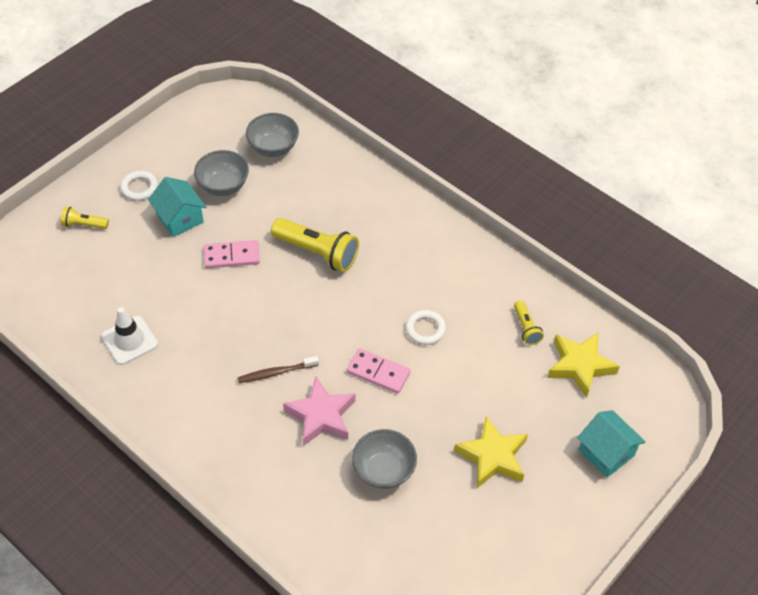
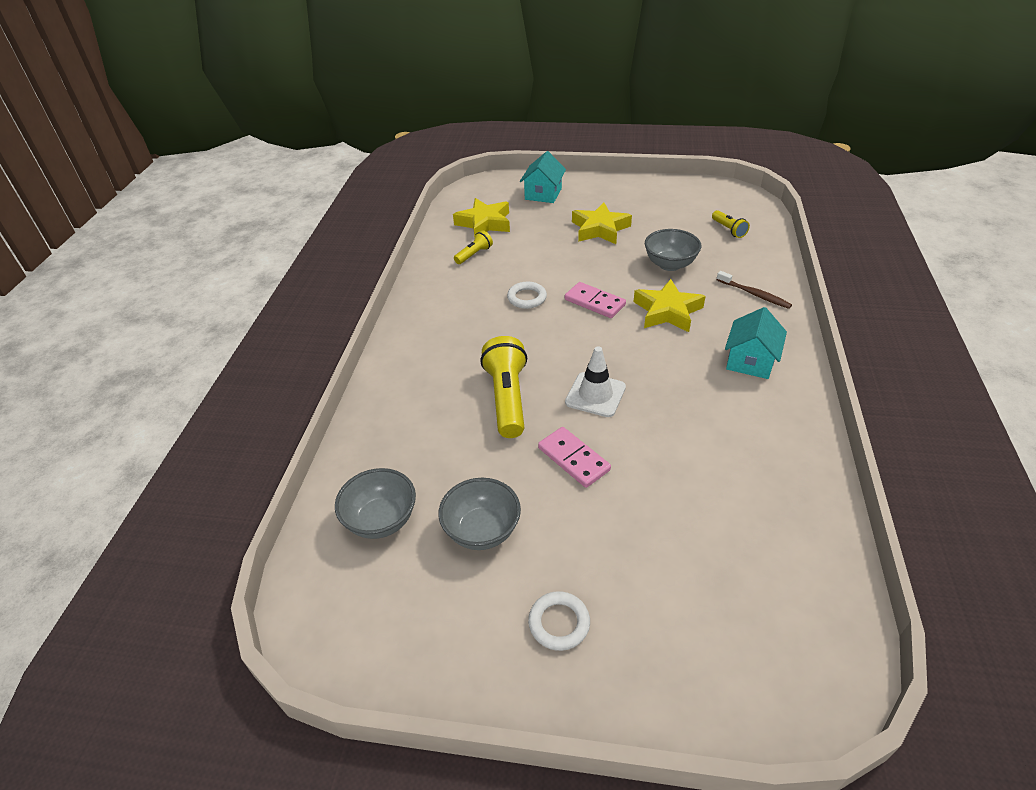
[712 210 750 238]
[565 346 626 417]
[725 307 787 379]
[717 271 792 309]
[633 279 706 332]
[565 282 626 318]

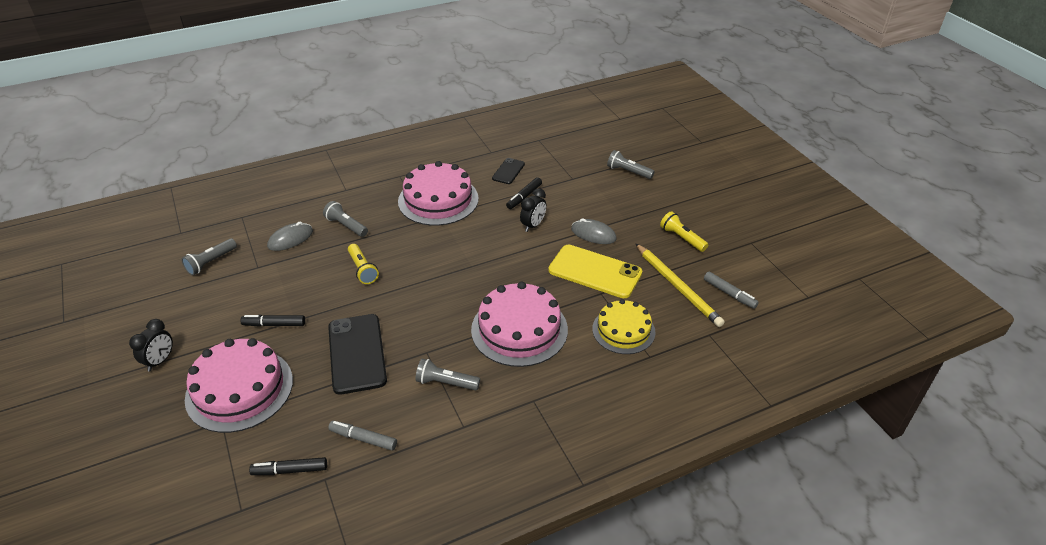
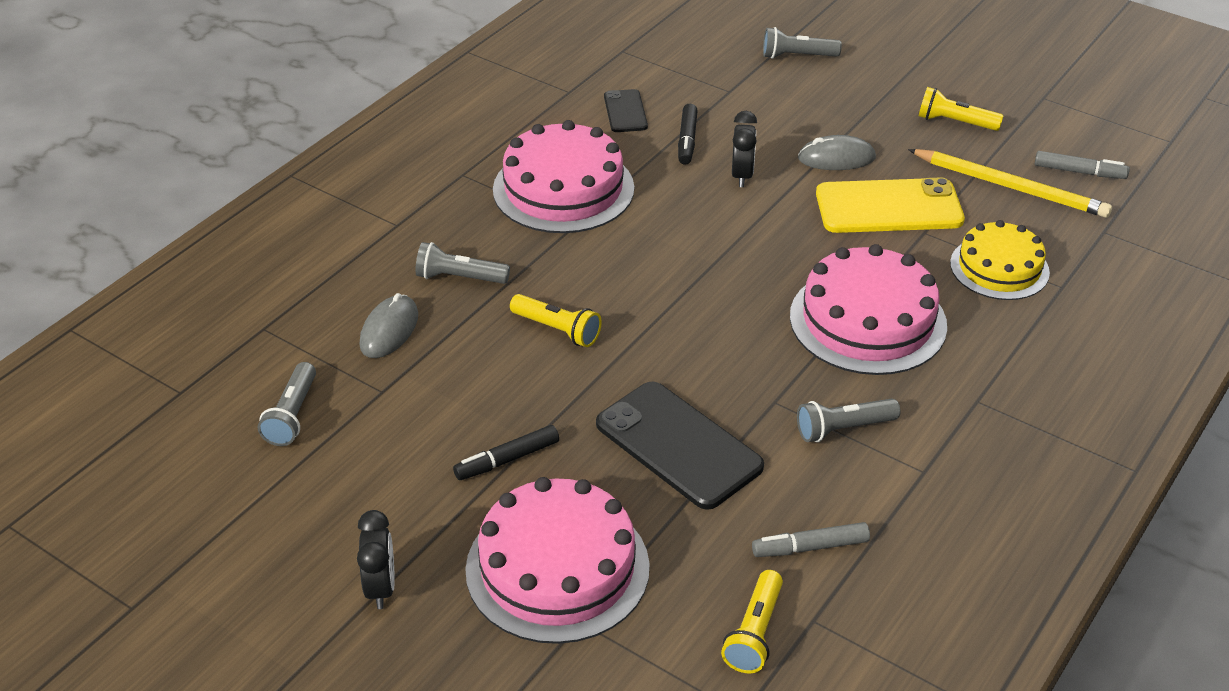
[721 570 783 673]

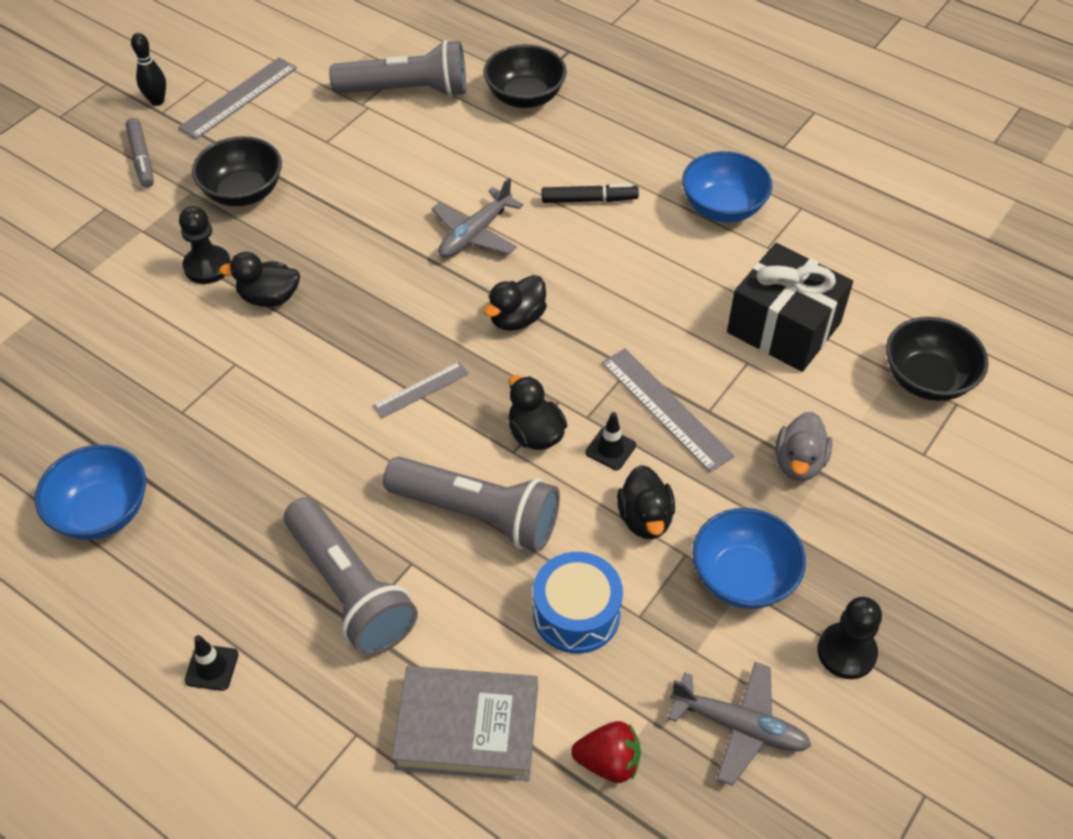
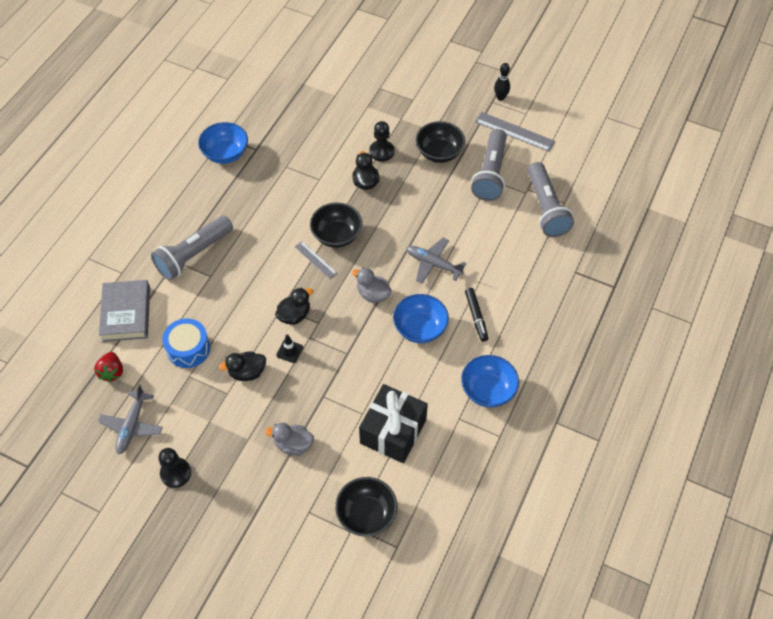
[126 118 154 188] (first image)
[184 635 239 691] (first image)
[471 129 507 201]
[310 202 362 248]
[352 268 392 303]
[601 348 734 472] (first image)
[393 294 449 343]

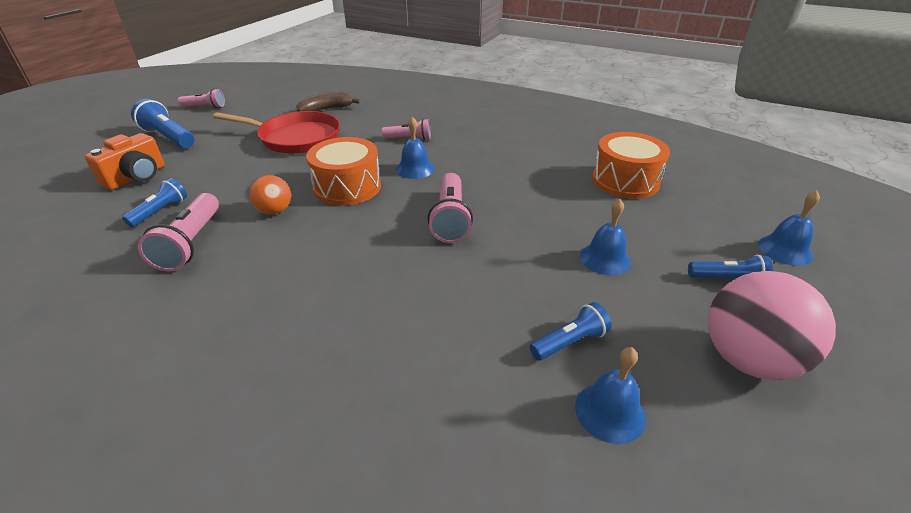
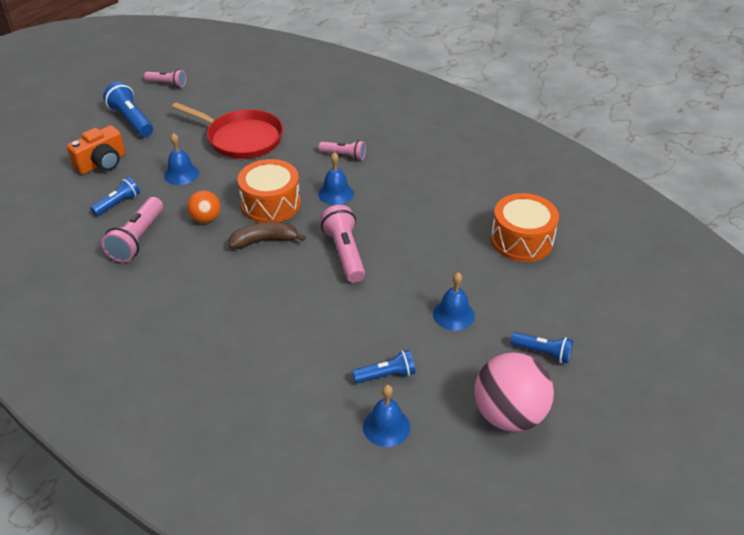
[228 222 306 249]
[320 205 365 283]
[164 133 199 185]

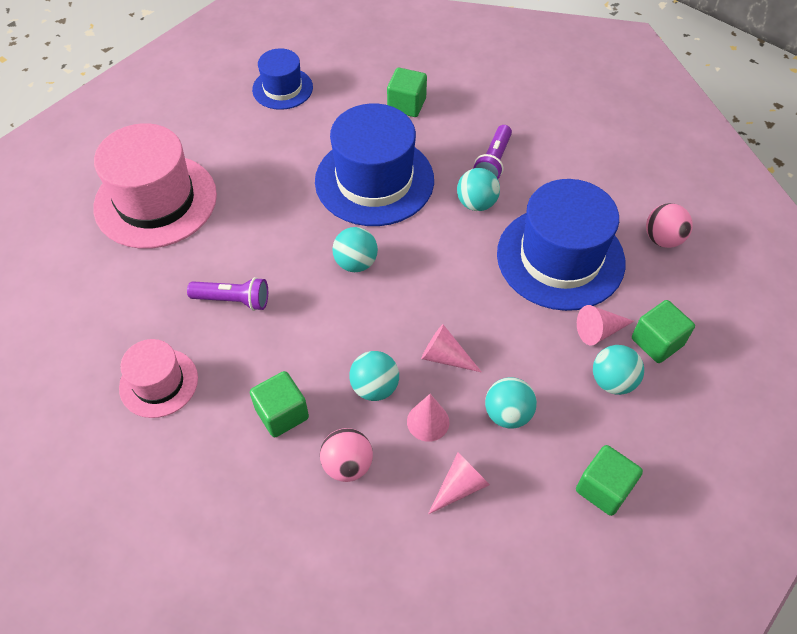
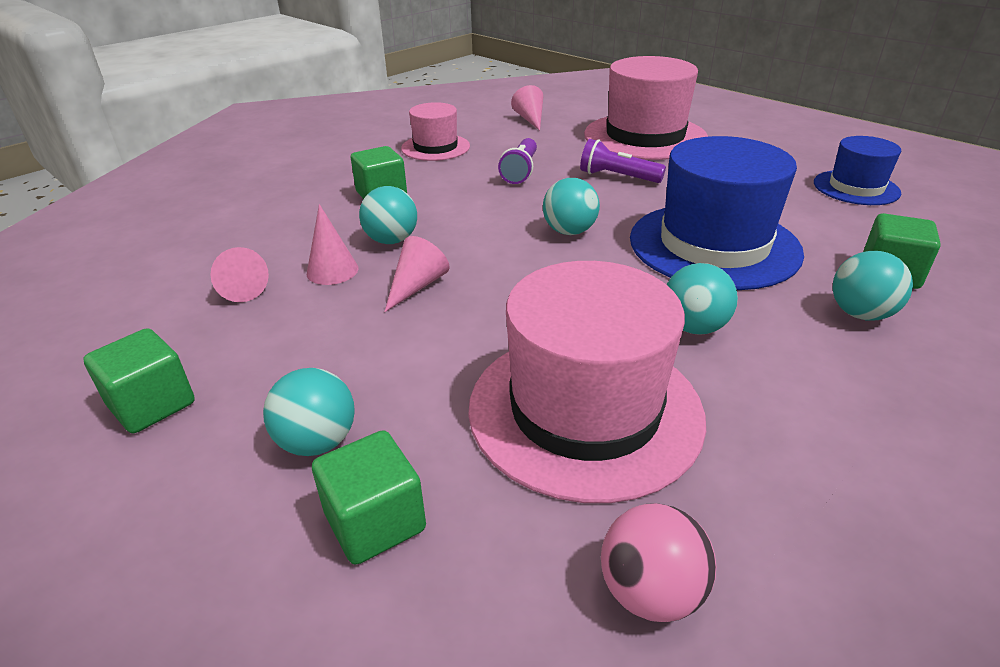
[320 428 373 482] (first image)
[580 139 666 183]
[832 251 913 320]
[468 261 706 503]
[511 85 543 130]

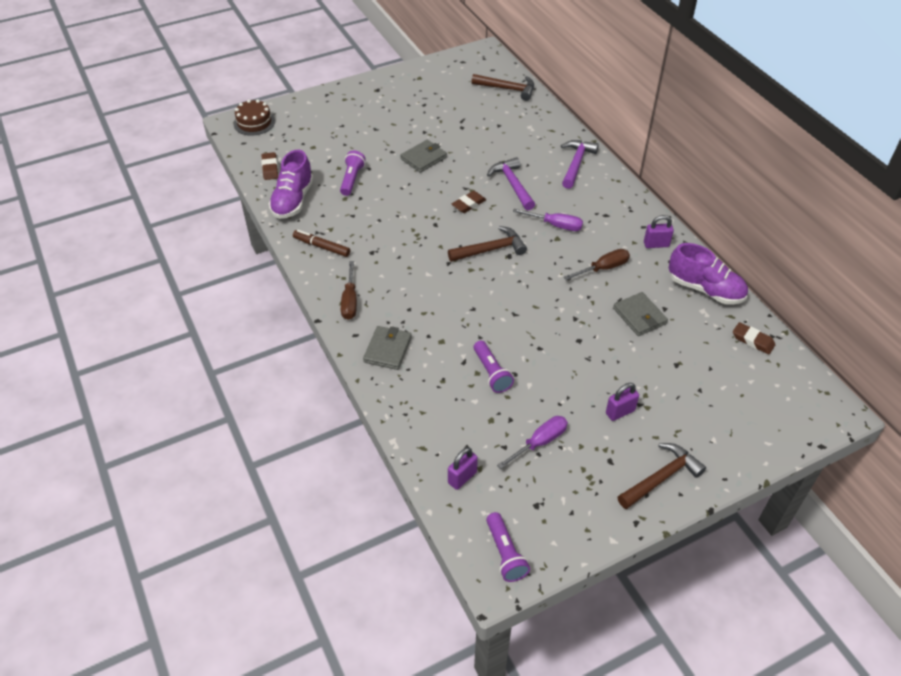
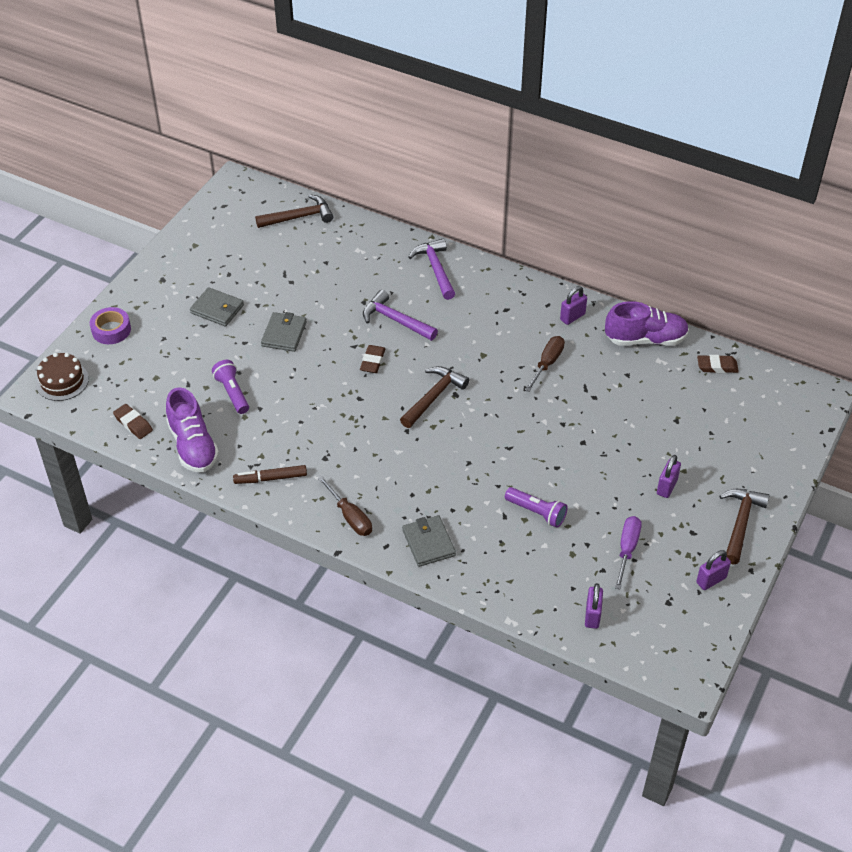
[486 512 530 582] (first image)
[513 209 583 231] (first image)
[190 287 244 327]
[90 307 131 344]
[696 550 731 590]

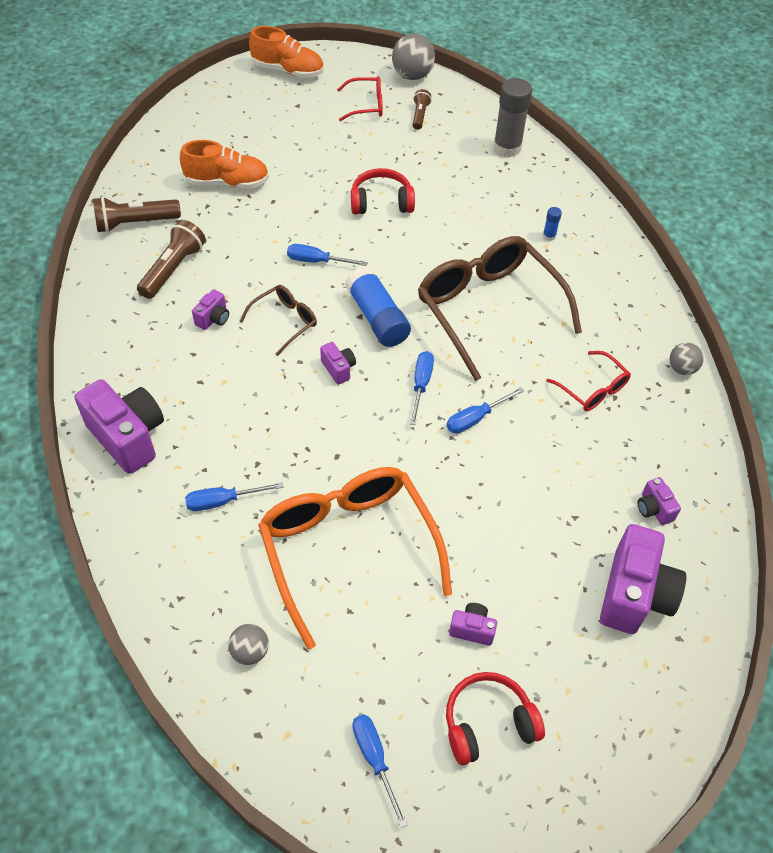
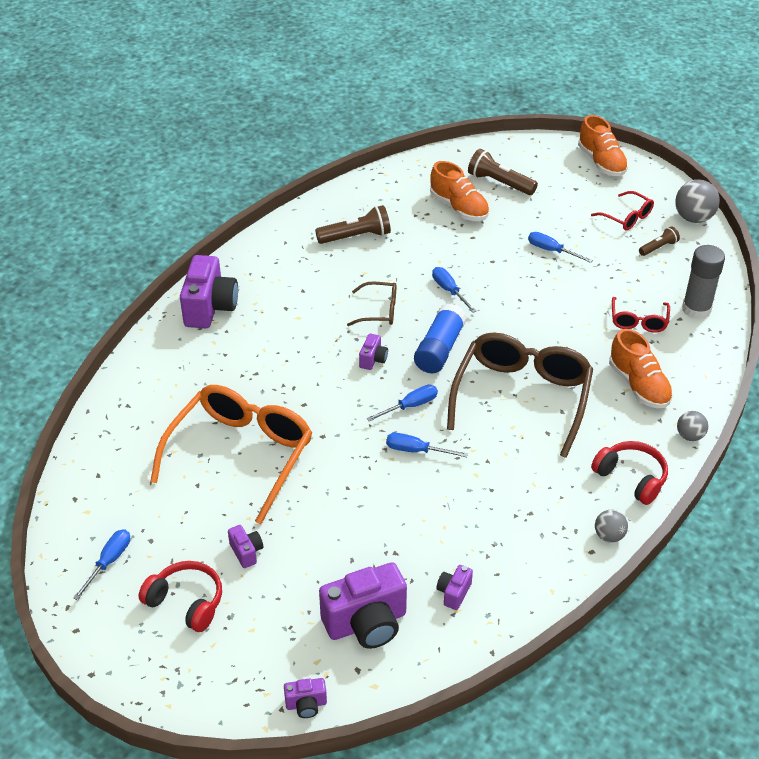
[468 149 538 195]
[528 232 593 263]
[284 678 327 718]
[677 411 708 441]
[591 441 668 505]
[609 329 673 408]
[612 297 670 333]

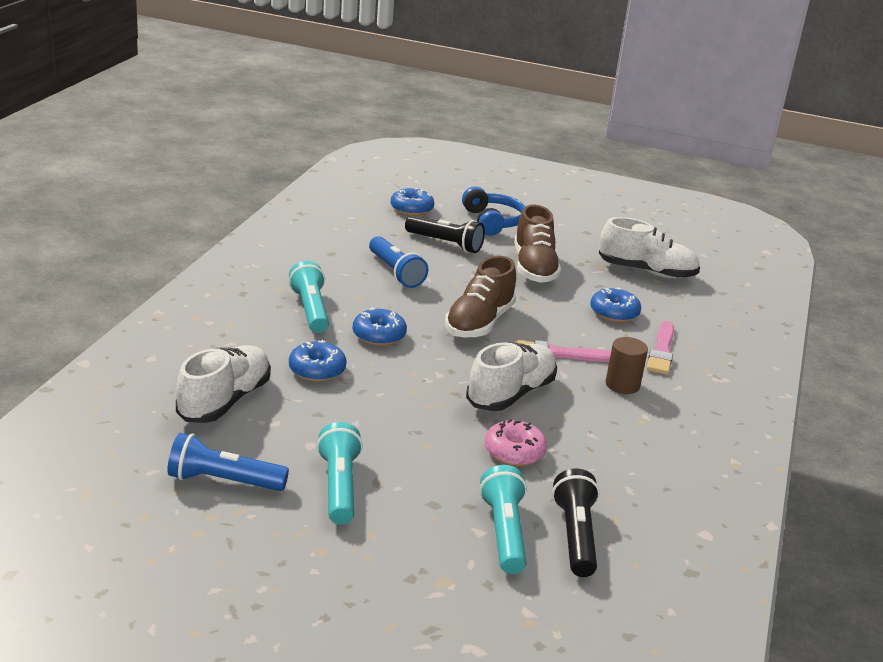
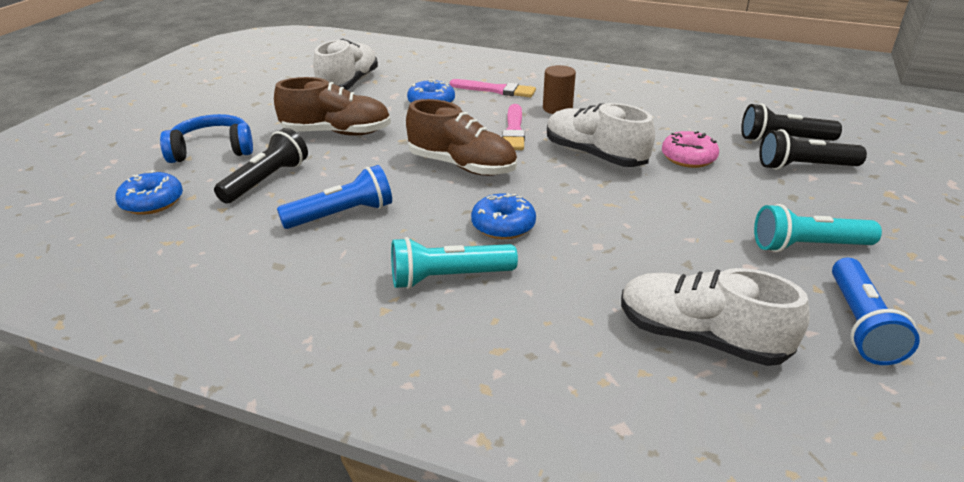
[289 340 347 382] (first image)
[759 129 867 170]

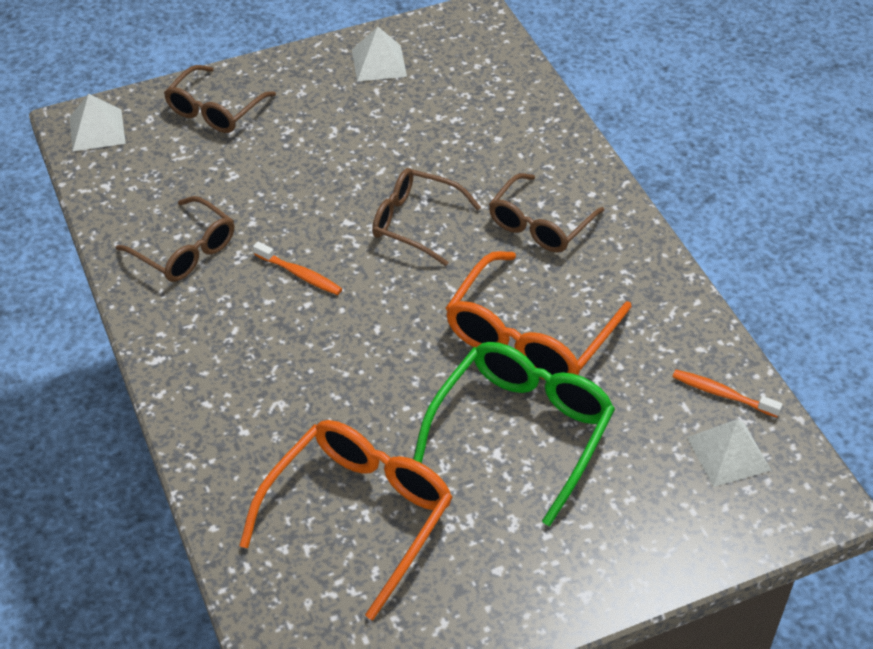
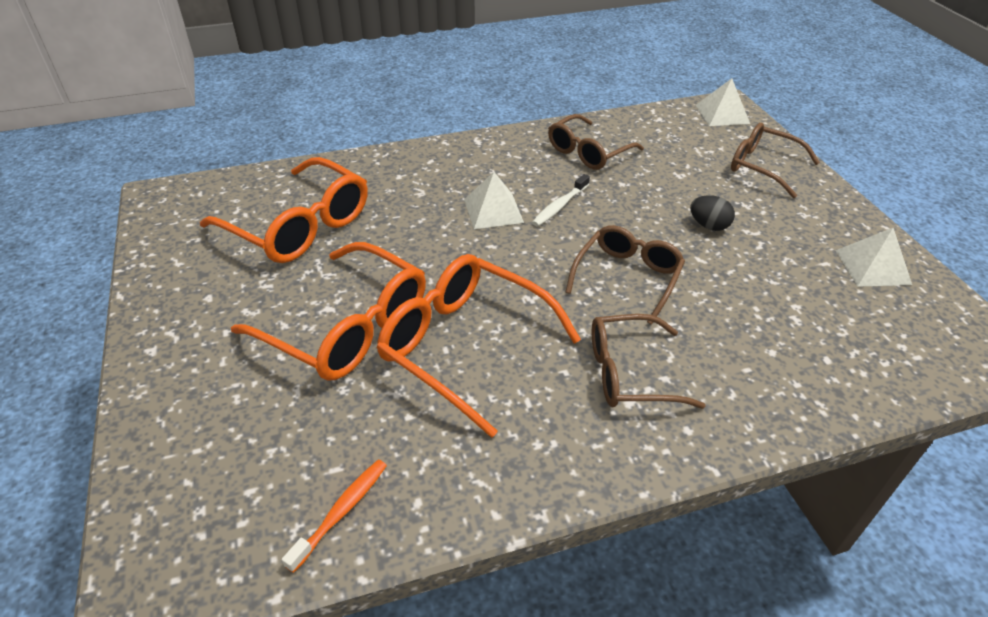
[532 174 590 226]
[231 242 426 381]
[592 314 706 409]
[464 172 524 229]
[690 195 735 231]

